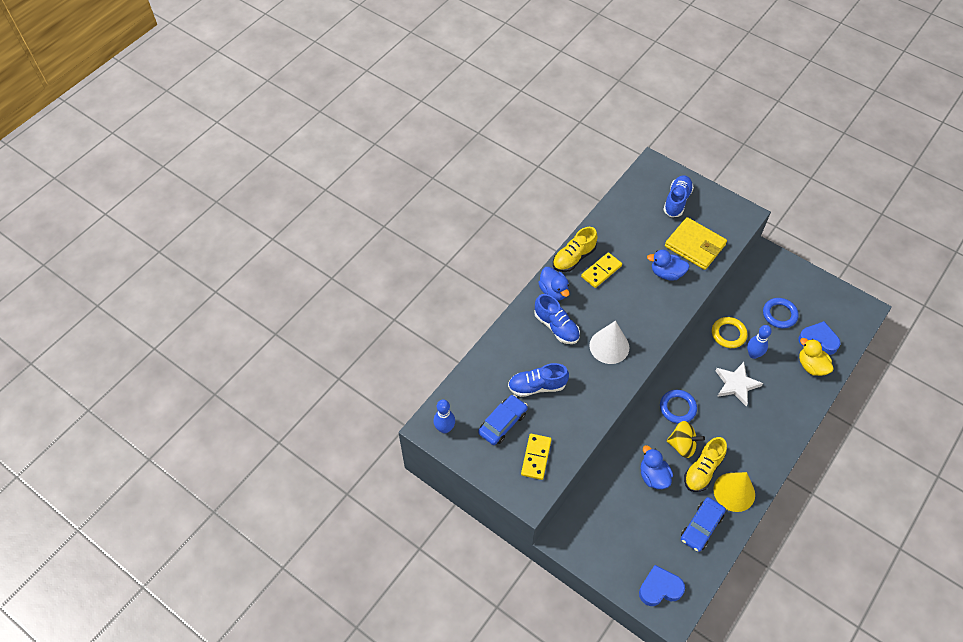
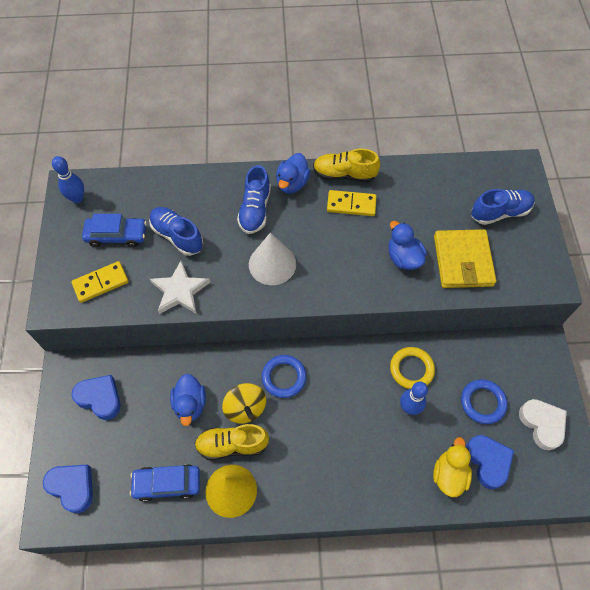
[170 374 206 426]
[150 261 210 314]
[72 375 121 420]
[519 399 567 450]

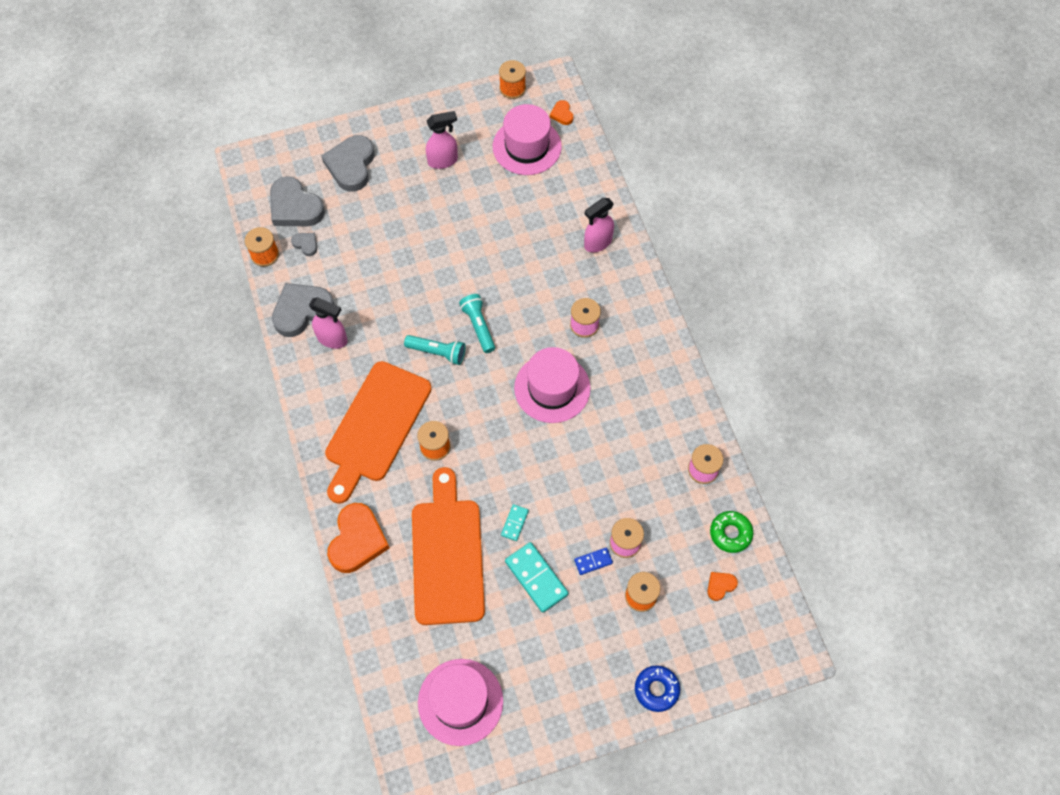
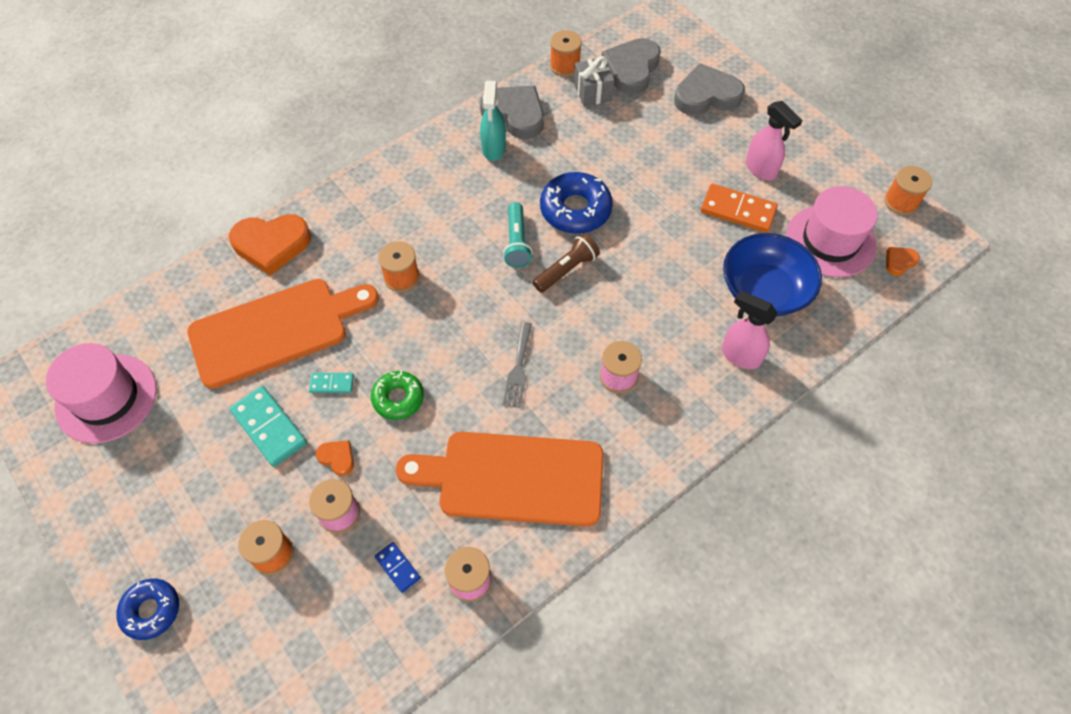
[574 56 614 107]
[480 81 506 161]
[396 432 604 527]
[533 233 600 293]
[229 386 307 467]
[502 322 532 408]
[375 542 421 593]
[316 440 354 476]
[371 371 424 420]
[540 172 613 234]
[701 184 778 233]
[723 233 822 316]

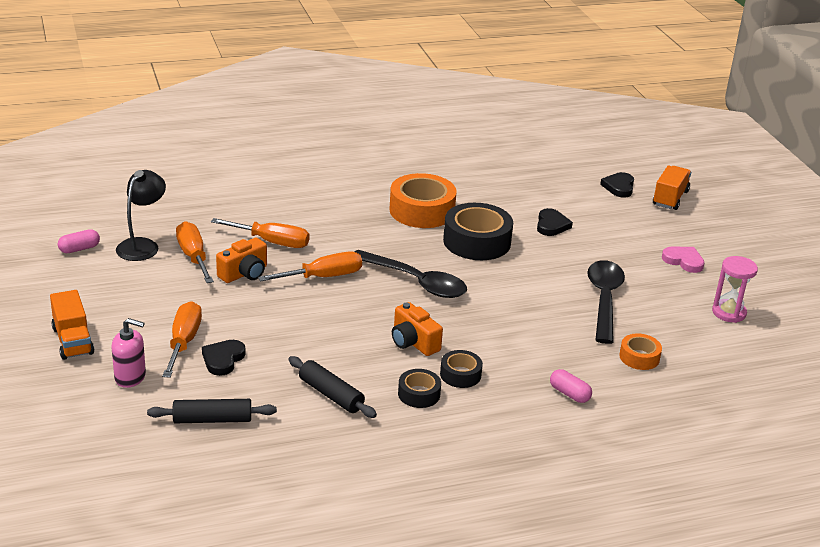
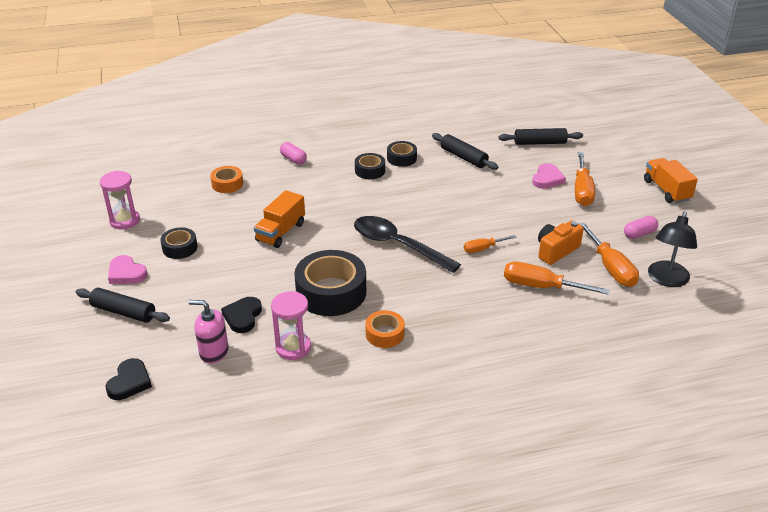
[624 216 658 239]
[188 300 229 364]
[532 163 566 189]
[464 235 517 253]
[365 310 405 348]
[392 302 443 356] (first image)
[587 260 625 344] (first image)
[254 190 305 248]
[76 288 170 323]
[160 227 197 259]
[271 291 311 360]

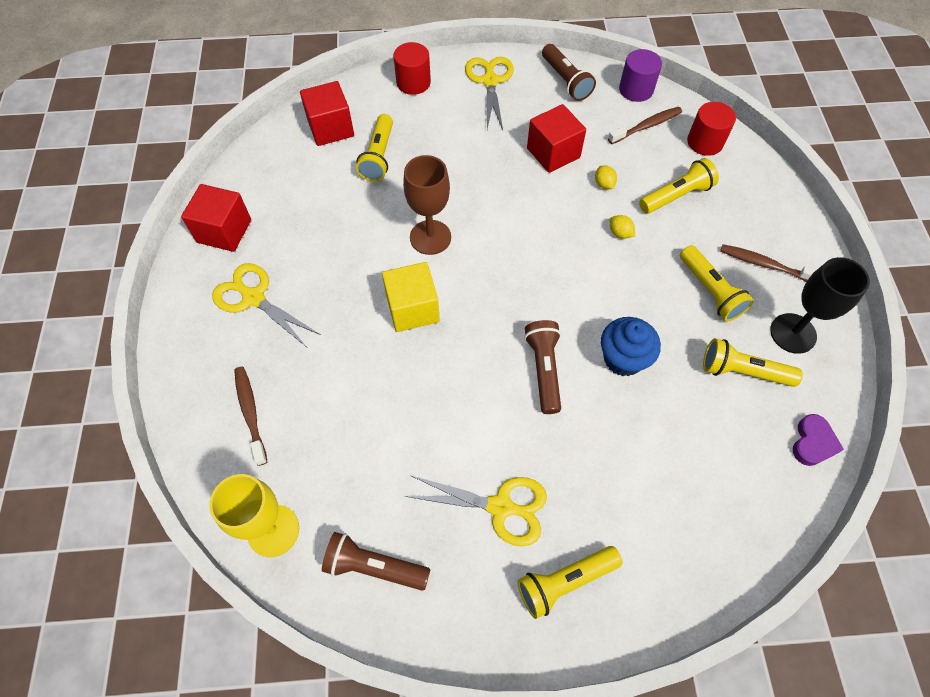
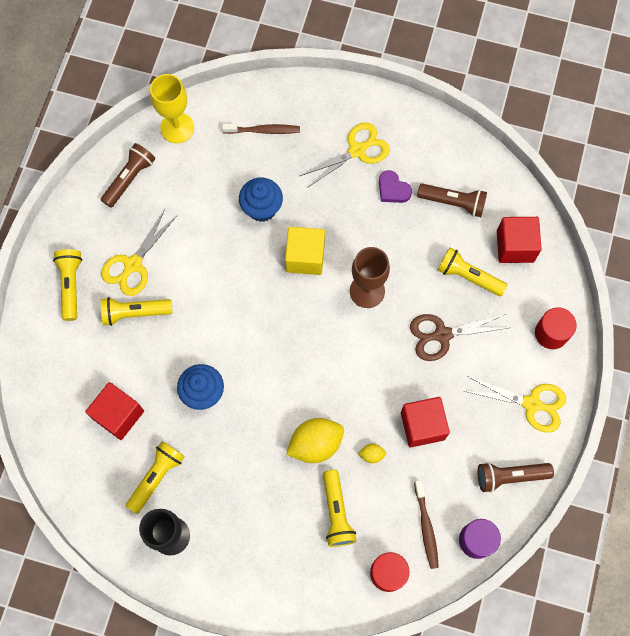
[85 382 144 440]
[417 184 487 217]
[286 418 344 463]
[101 297 172 326]
[720 244 816 282] (first image)
[379 170 412 203]
[239 177 283 222]
[410 314 507 361]

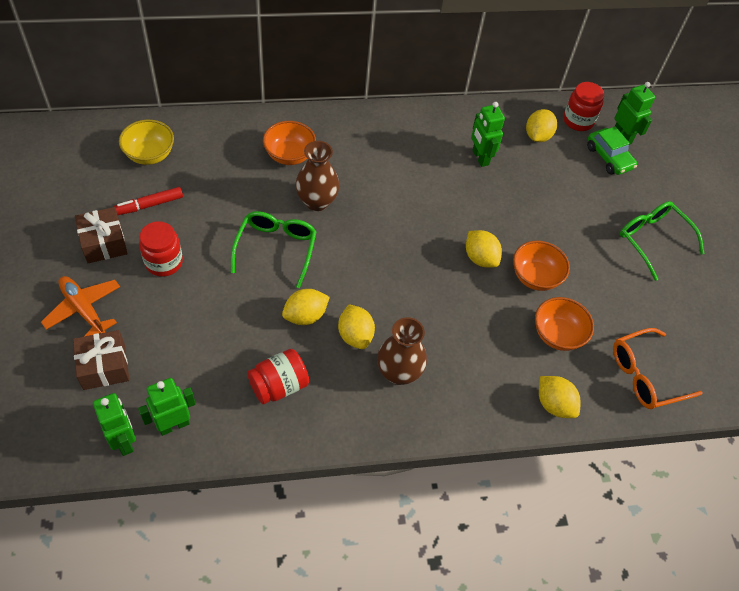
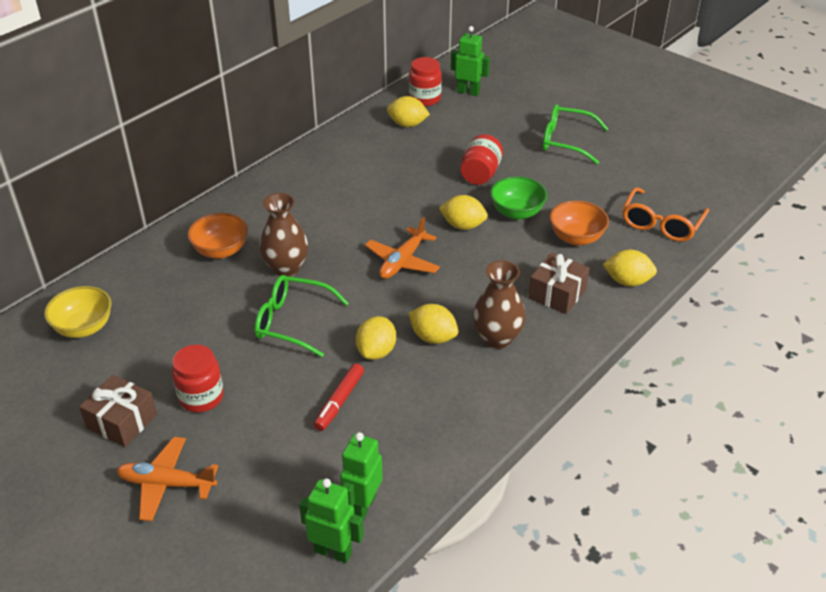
[528 253 590 314]
[314 363 364 431]
[254 275 349 357]
[460 134 503 185]
[471 102 505 167] (first image)
[490 176 547 220]
[387 96 430 127]
[587 127 637 175] (first image)
[365 217 440 279]

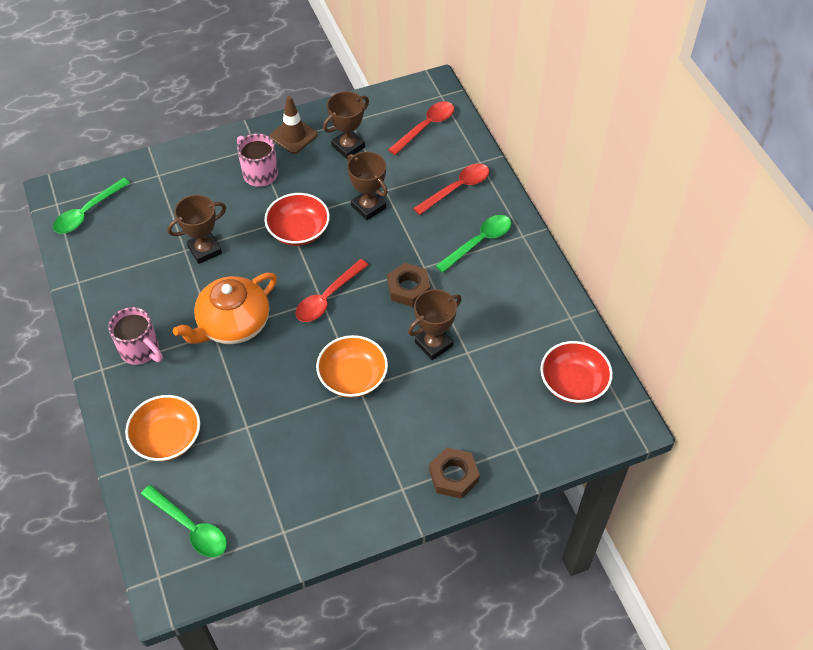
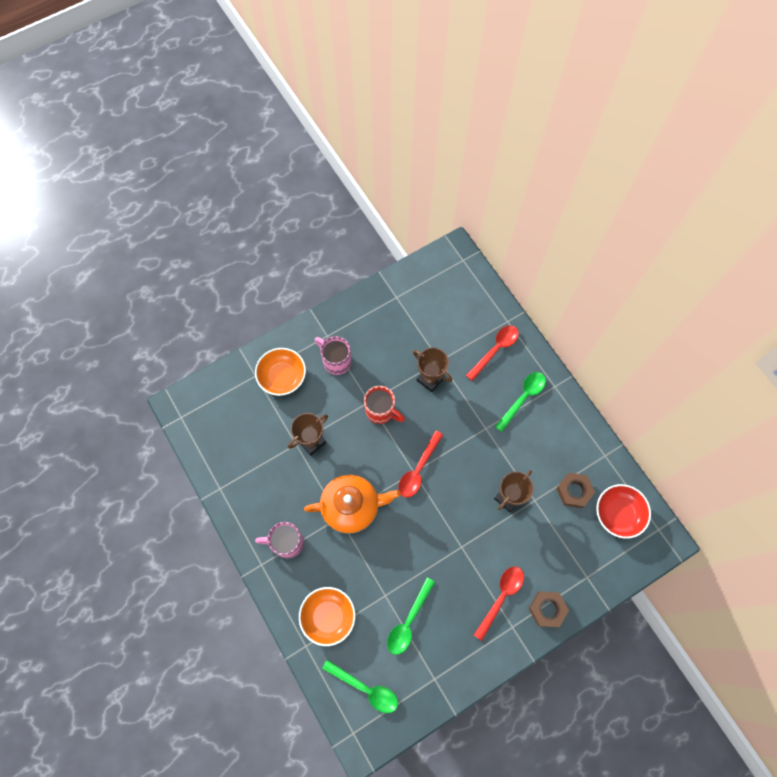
[387 577 435 655]
[255 522 304 558]
[304 475 400 533]
[364 386 405 424]
[270 96 318 154] (first image)
[255 348 306 396]
[323 91 369 159] (first image)
[556 473 595 508]
[474 567 524 641]

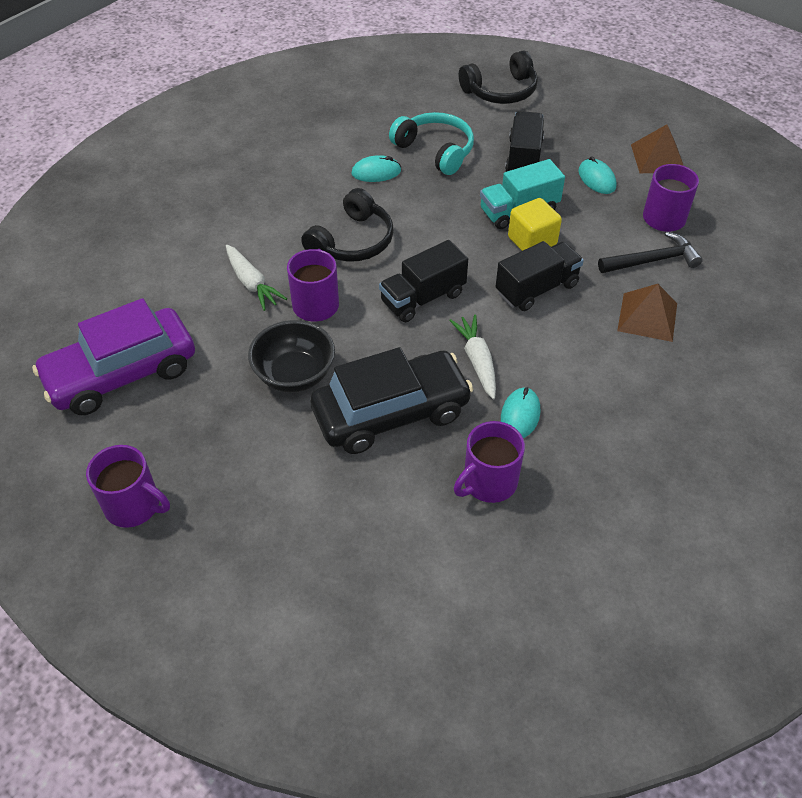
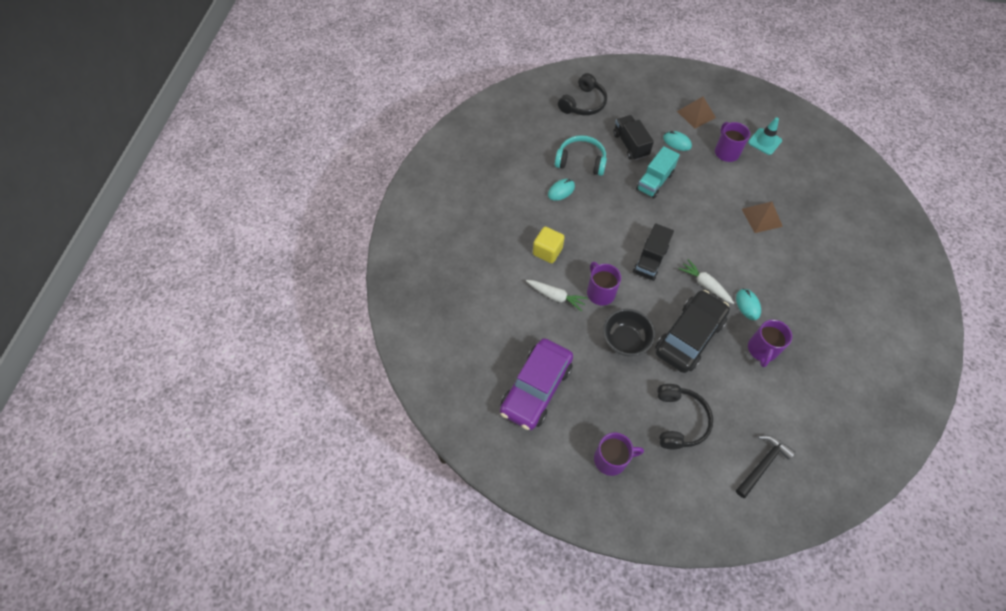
[657 384 713 449]
[496 241 584 311] (first image)
[533 227 564 263]
[736 435 795 498]
[748 117 782 155]

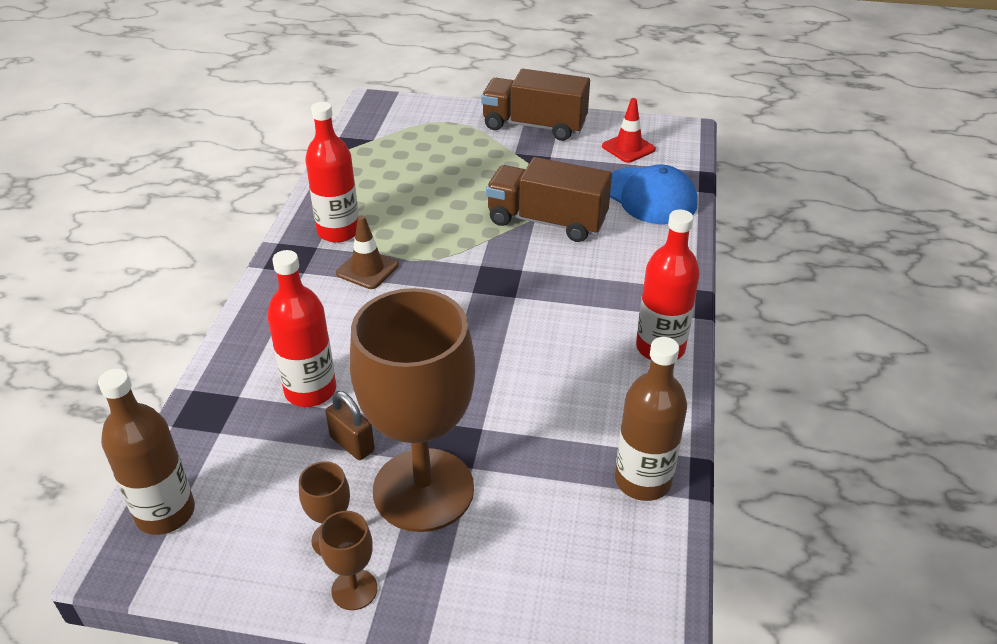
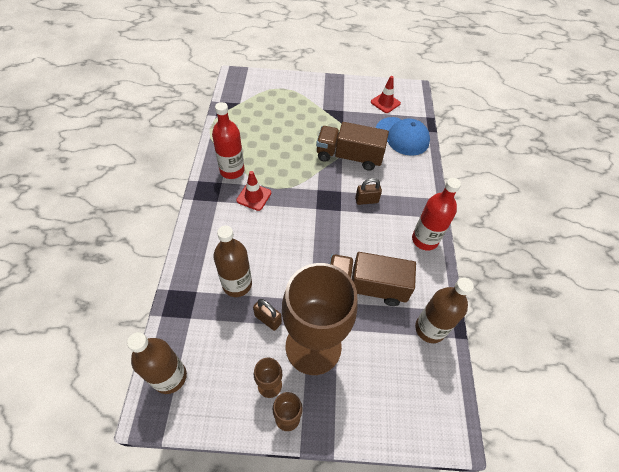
[213 226 252 297]
[236 171 271 211]
[330 252 416 306]
[355 178 382 205]

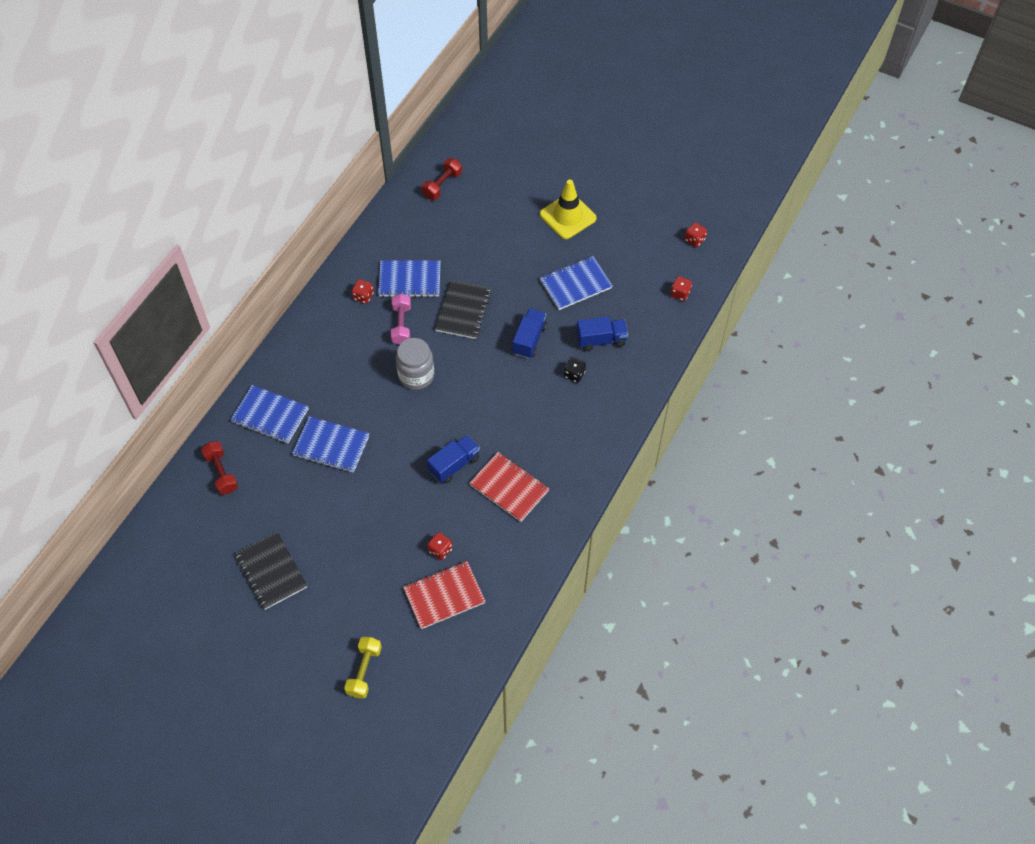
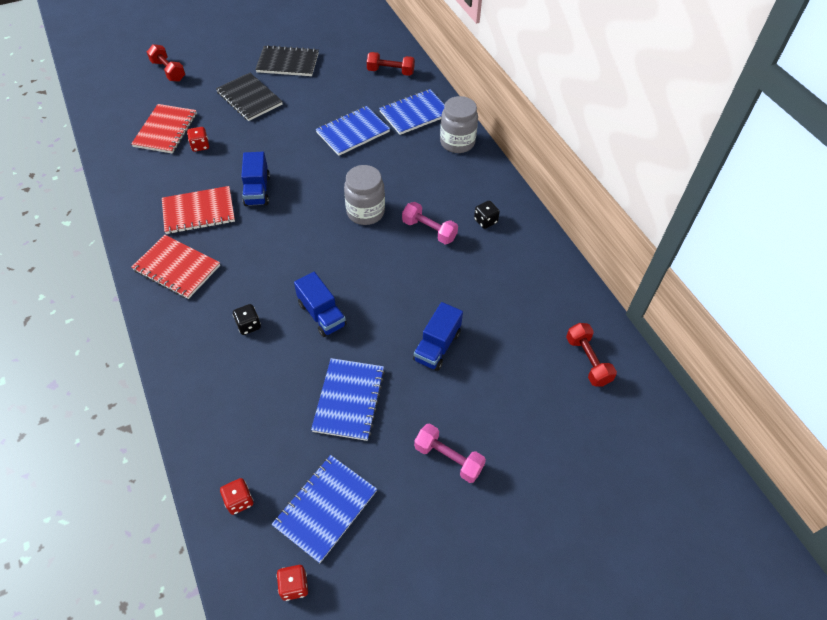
[147 44 185 82]
[474 201 500 229]
[272 455 377 563]
[216 73 283 121]
[414 424 486 483]
[413 302 463 371]
[131 235 220 299]
[440 96 478 153]

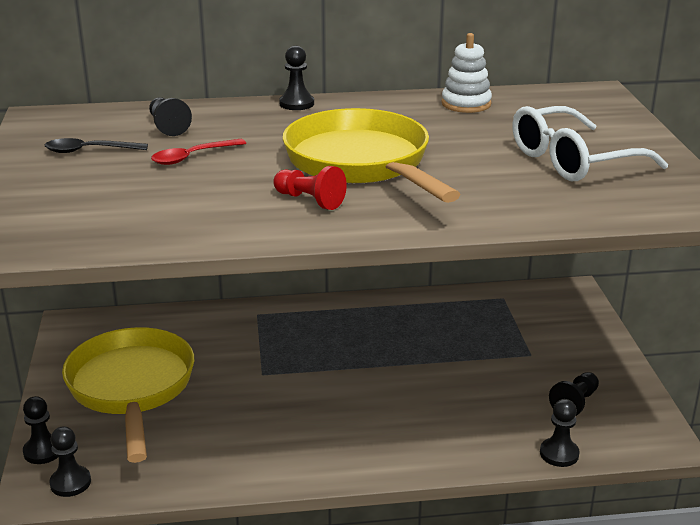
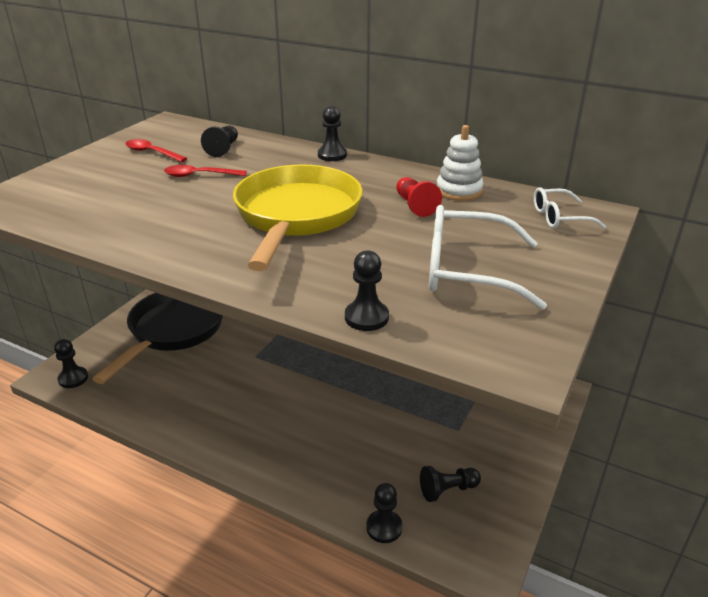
[345 250 389 331]
[125 139 187 162]
[92 293 223 384]
[396 177 442 217]
[534 187 607 229]

